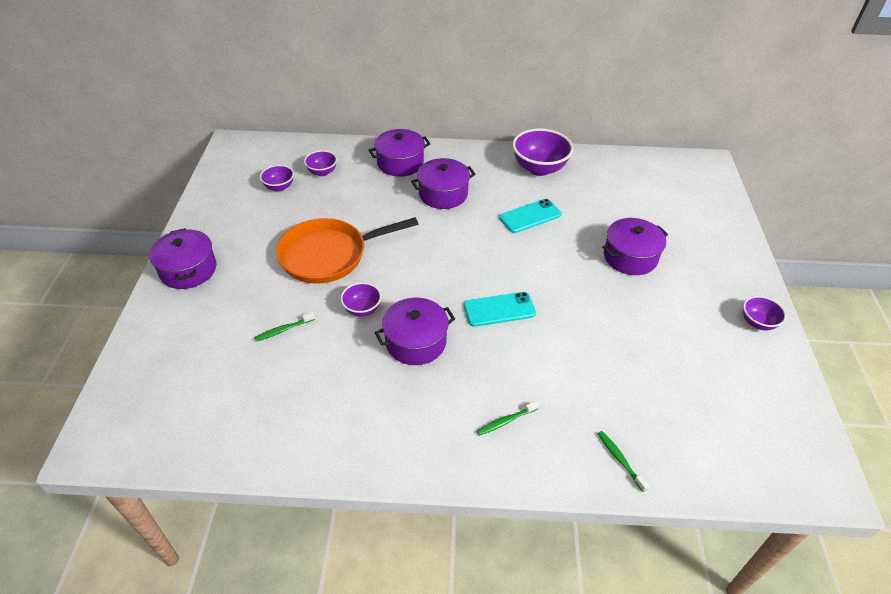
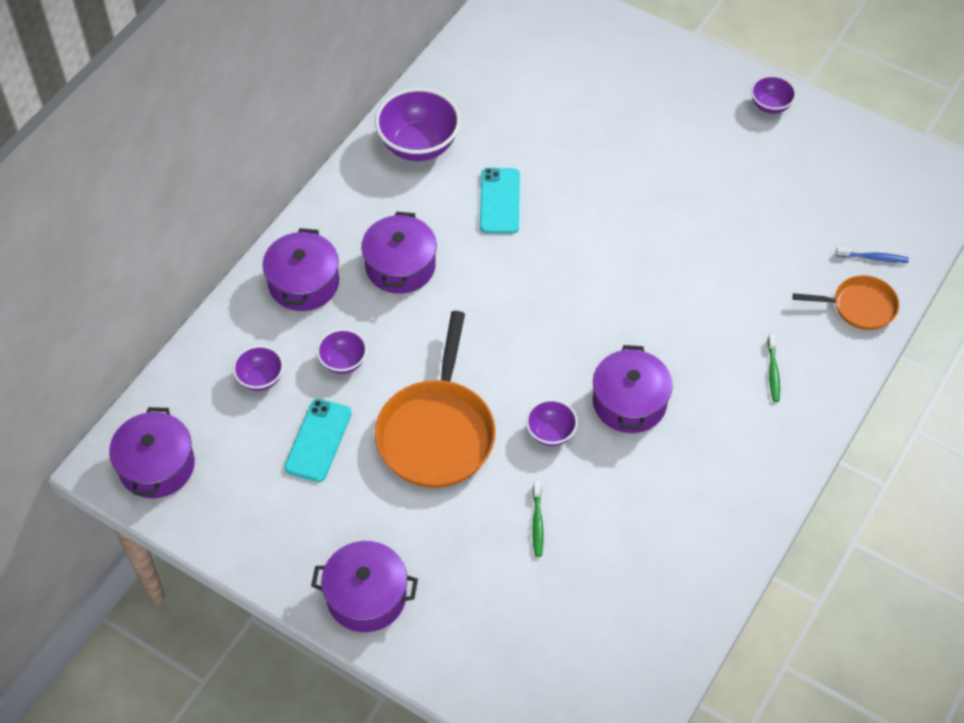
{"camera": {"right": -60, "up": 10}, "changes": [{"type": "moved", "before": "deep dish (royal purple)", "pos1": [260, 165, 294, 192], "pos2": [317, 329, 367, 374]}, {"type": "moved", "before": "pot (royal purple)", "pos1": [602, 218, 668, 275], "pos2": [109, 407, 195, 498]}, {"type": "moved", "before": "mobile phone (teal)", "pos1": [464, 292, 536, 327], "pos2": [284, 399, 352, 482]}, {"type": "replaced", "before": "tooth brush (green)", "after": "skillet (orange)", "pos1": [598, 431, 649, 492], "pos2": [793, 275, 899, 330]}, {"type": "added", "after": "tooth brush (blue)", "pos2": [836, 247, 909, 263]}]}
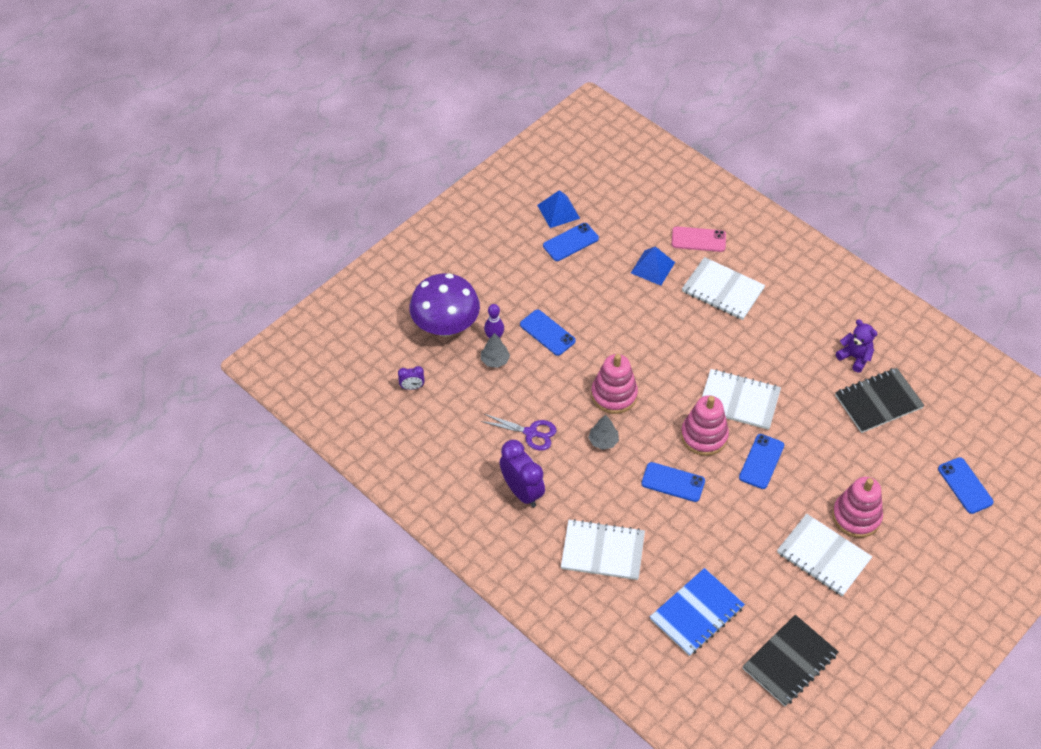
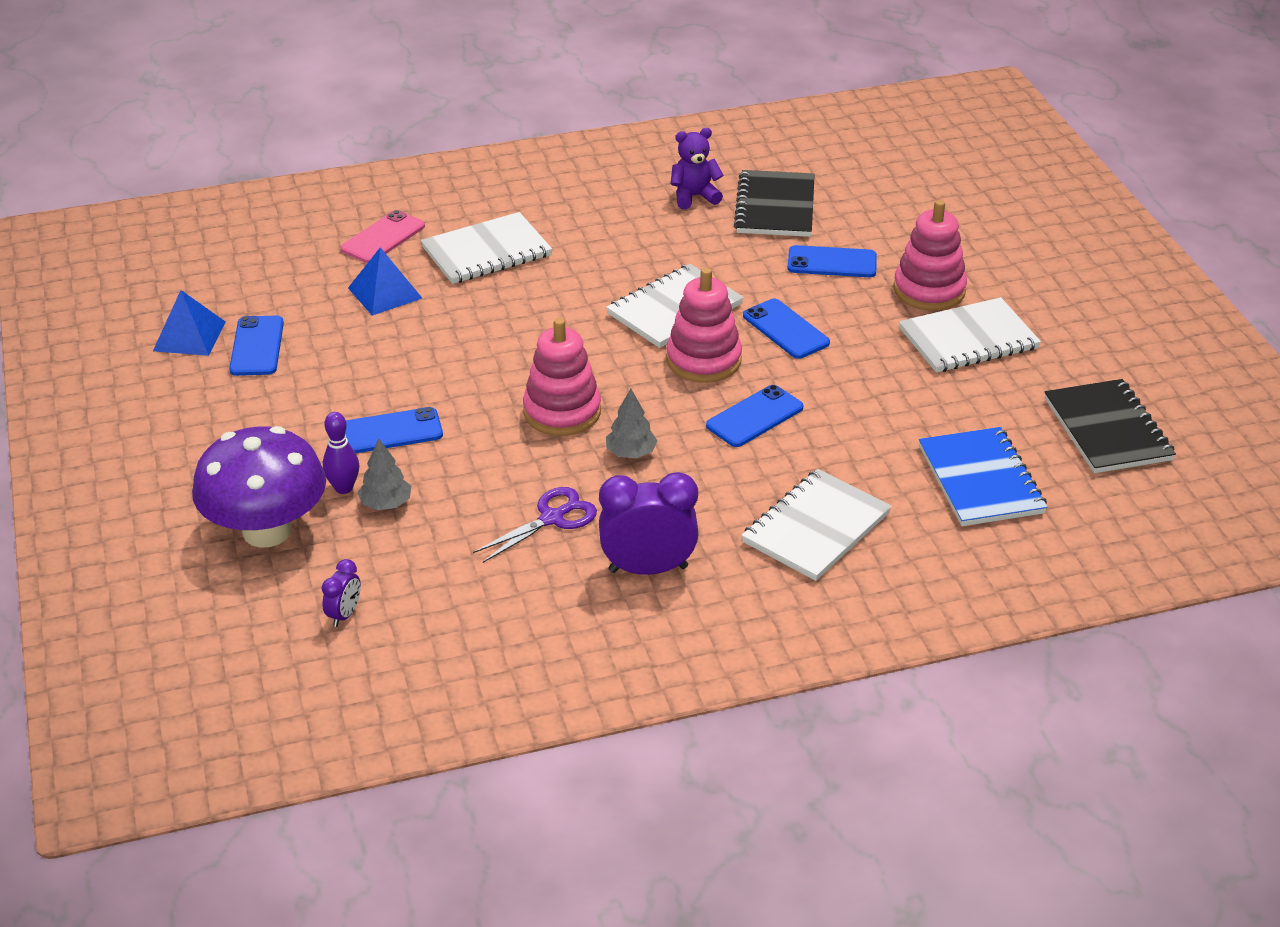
{"camera": {"right": -60, "up": -15}, "changes": [{"type": "moved", "before": "mobile phone (blue)", "pos1": [938, 457, 994, 514], "pos2": [788, 245, 877, 277]}]}
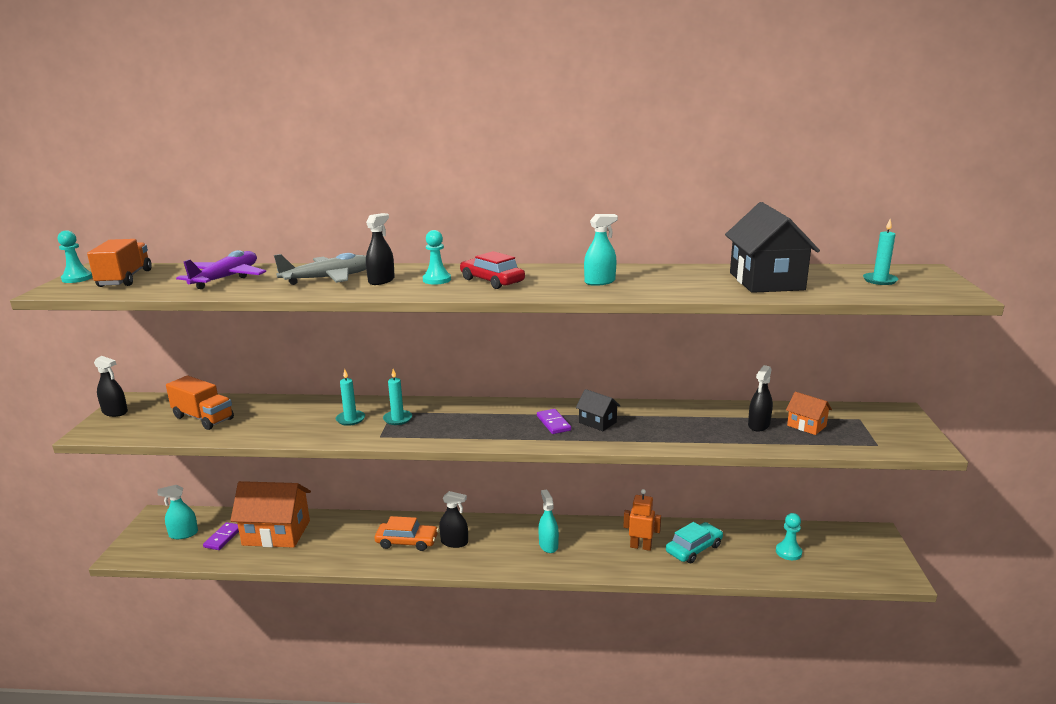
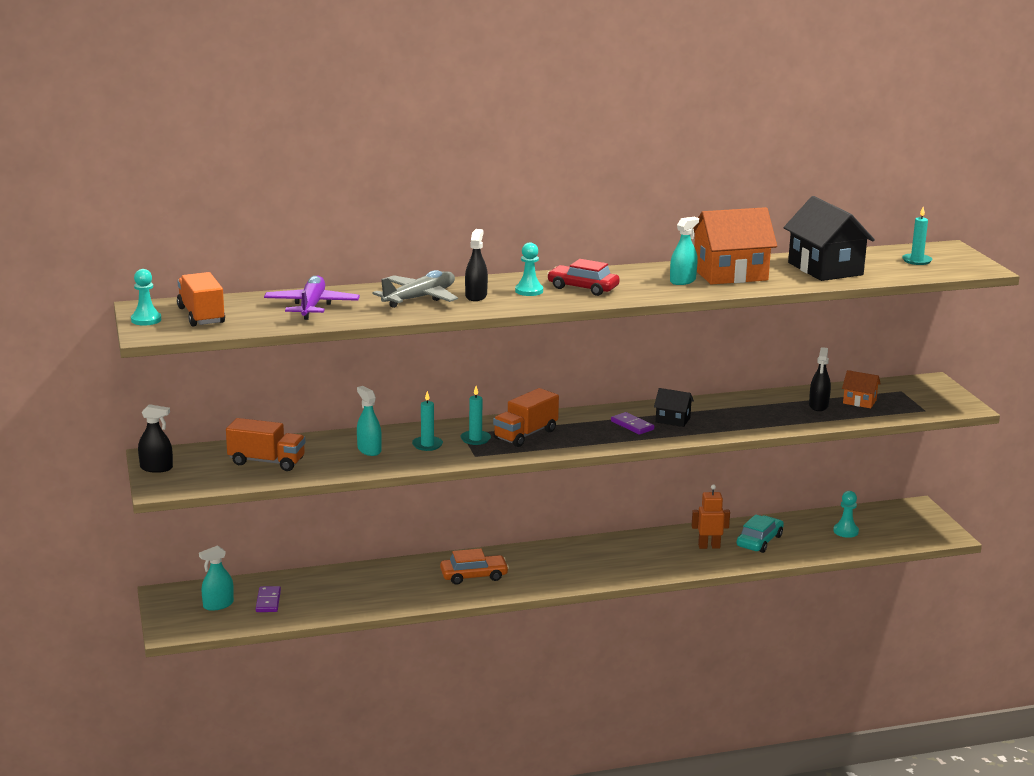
{"camera": {"right": -20, "up": 0}, "changes": [{"type": "moved", "before": "toy house (orange)", "pos1": [230, 481, 311, 548], "pos2": [693, 207, 777, 285]}, {"type": "moved", "before": "sprayer (teal)", "pos1": [538, 490, 559, 553], "pos2": [357, 386, 382, 456]}, {"type": "removed", "before": "sprayer (black)", "pos1": [439, 491, 468, 548]}, {"type": "added", "after": "toy truck (orange)", "pos2": [493, 388, 559, 447]}]}
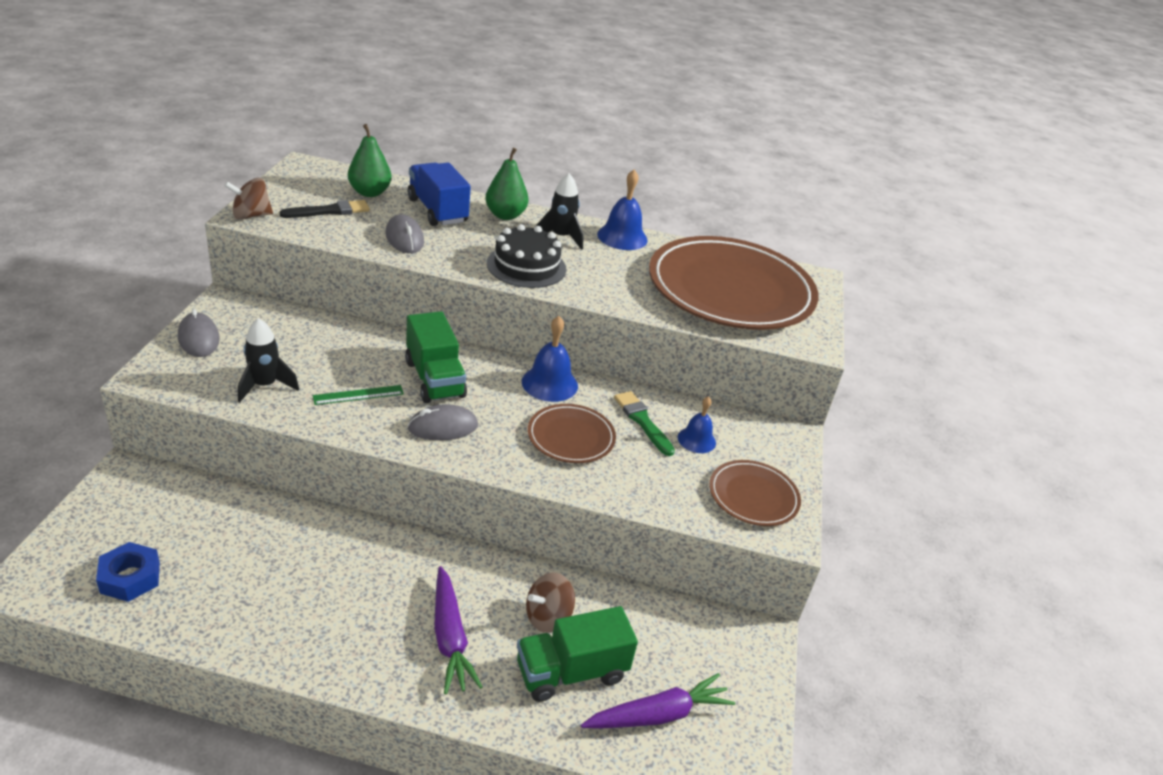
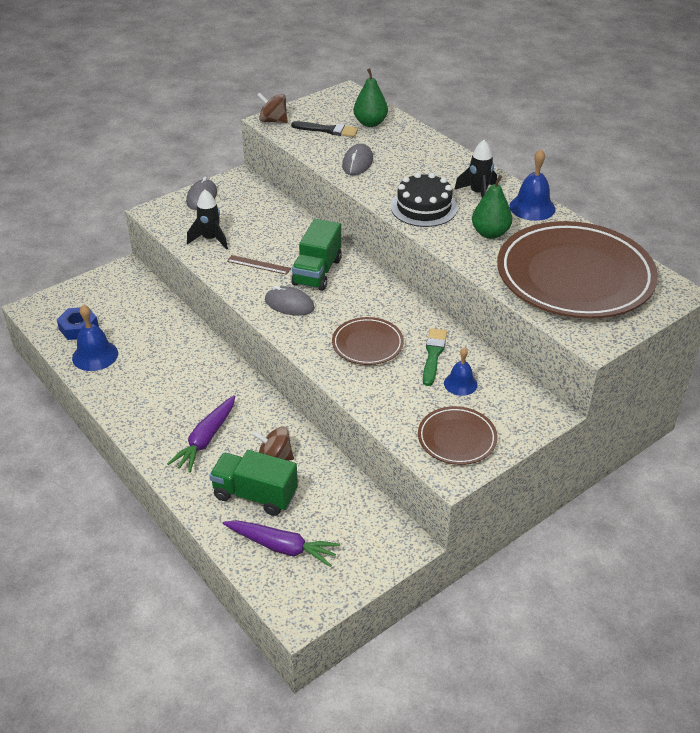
{"camera": {"right": 45, "up": 5}, "changes": [{"type": "moved", "before": "pear fruit (green)", "pos1": [485, 148, 528, 220], "pos2": [472, 175, 512, 239]}, {"type": "removed", "before": "toy truck (blue)", "pos1": [408, 162, 471, 226]}, {"type": "moved", "before": "school bell (blue)", "pos1": [522, 316, 578, 402], "pos2": [72, 305, 118, 371]}, {"type": "recoloured", "before": "straightedge (green)", "after": "straightedge (brown)", "pos1": [313, 385, 404, 405], "pos2": [227, 255, 291, 275]}]}
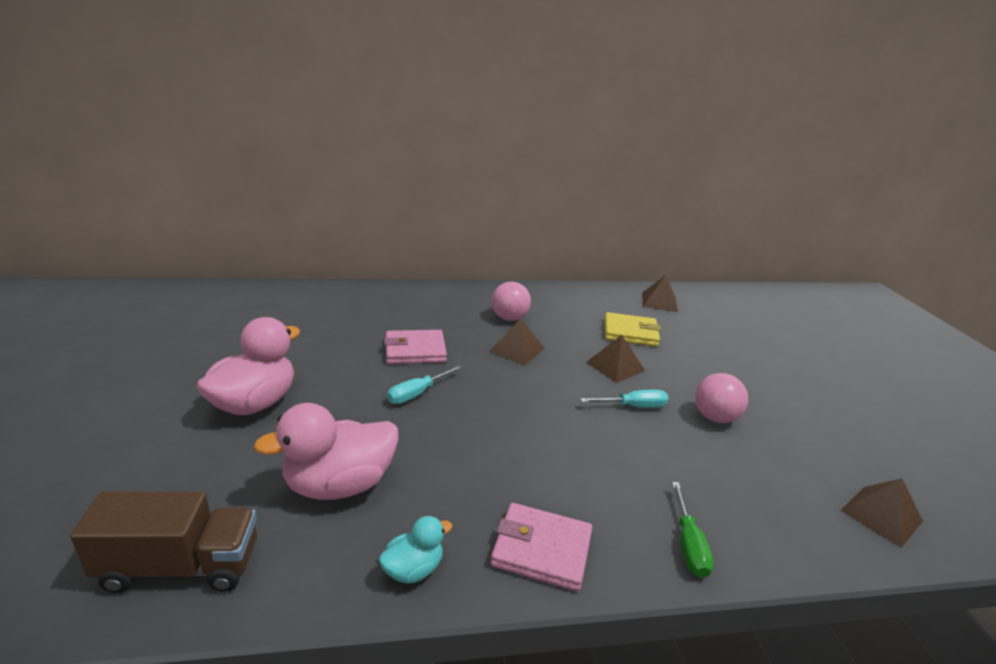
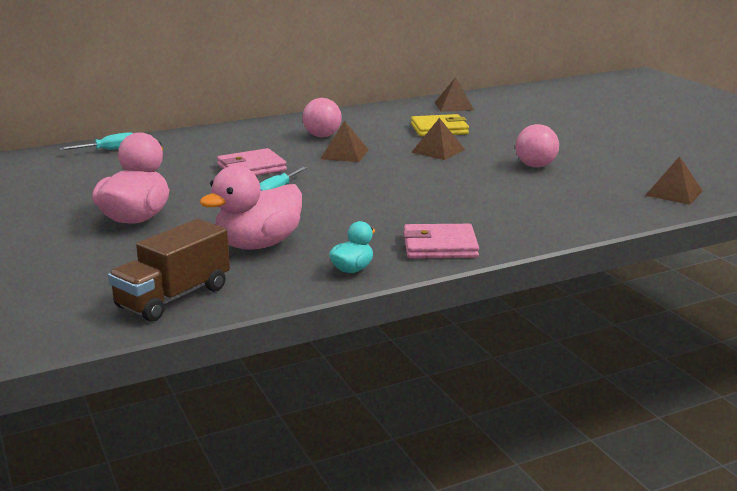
{"camera": {"right": -15, "up": -5}, "changes": [{"type": "moved", "before": "flat screwdriver (teal)", "pos1": [580, 390, 668, 408], "pos2": [59, 132, 133, 150]}, {"type": "removed", "before": "flat screwdriver (green)", "pos1": [672, 482, 714, 578]}, {"type": "turned", "before": "toy truck (brown)", "pos1": [70, 491, 257, 593], "pos2": [108, 219, 230, 322], "turn": 150}]}
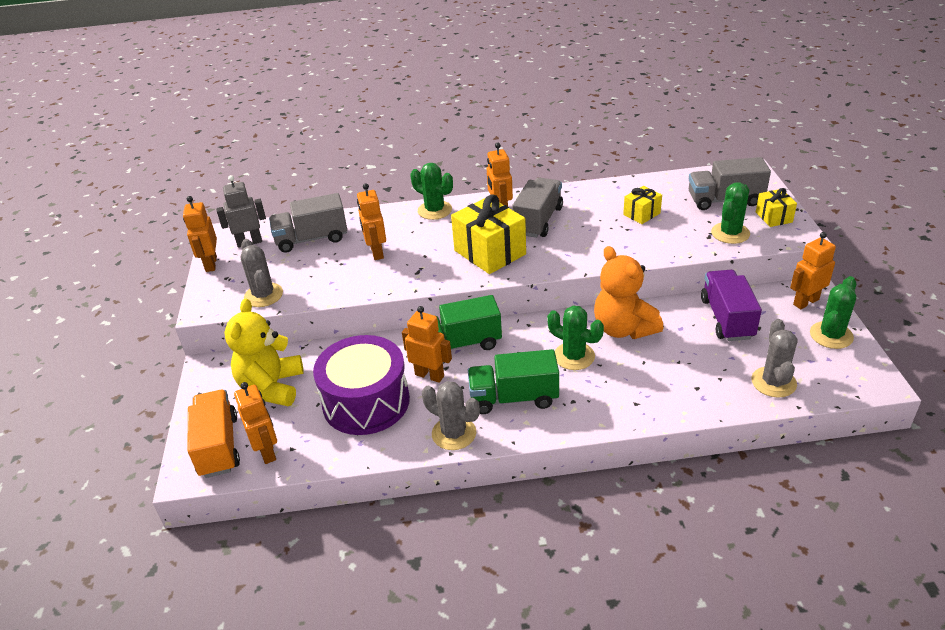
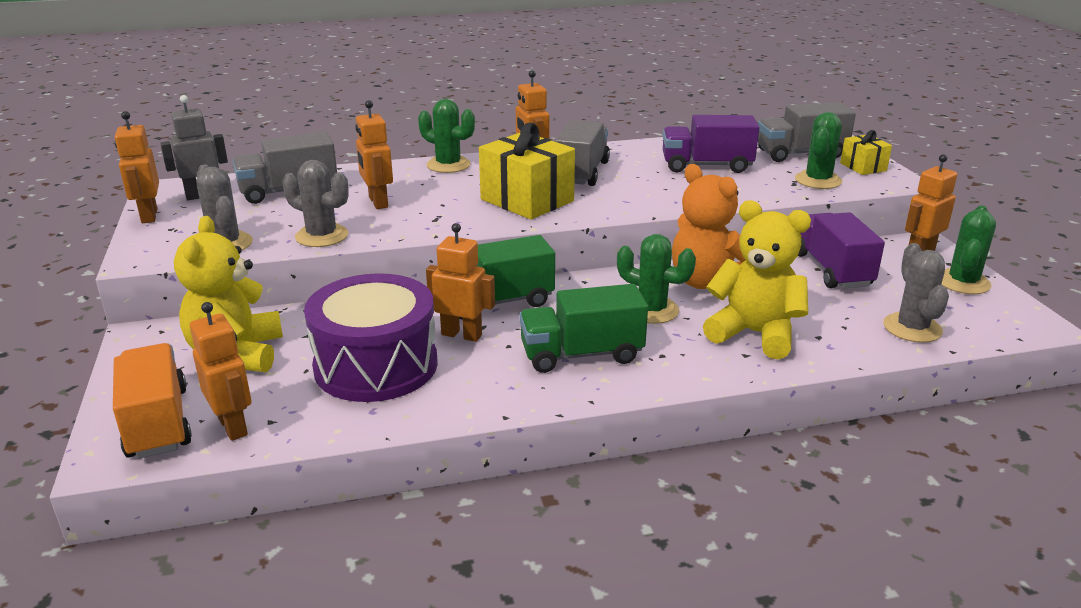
{"camera": {"right": -10, "up": -10}, "changes": [{"type": "replaced", "before": "present (bright yellow)", "after": "toy truck (royal purple)", "pos1": [623, 186, 662, 224], "pos2": [663, 115, 760, 173]}, {"type": "moved", "before": "cactus (grey)", "pos1": [422, 381, 480, 450], "pos2": [282, 160, 349, 247]}, {"type": "added", "after": "teddy bear (bright yellow)", "pos2": [703, 200, 811, 359]}]}
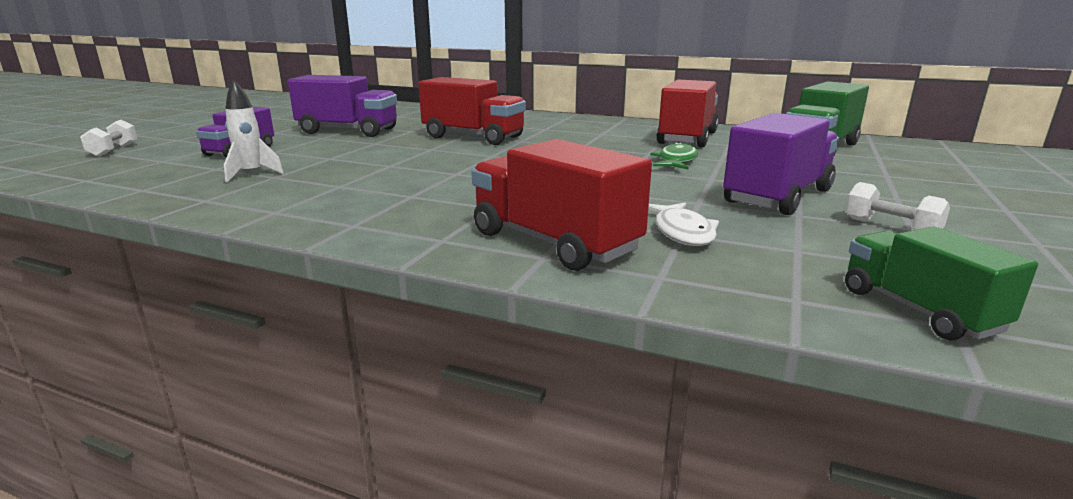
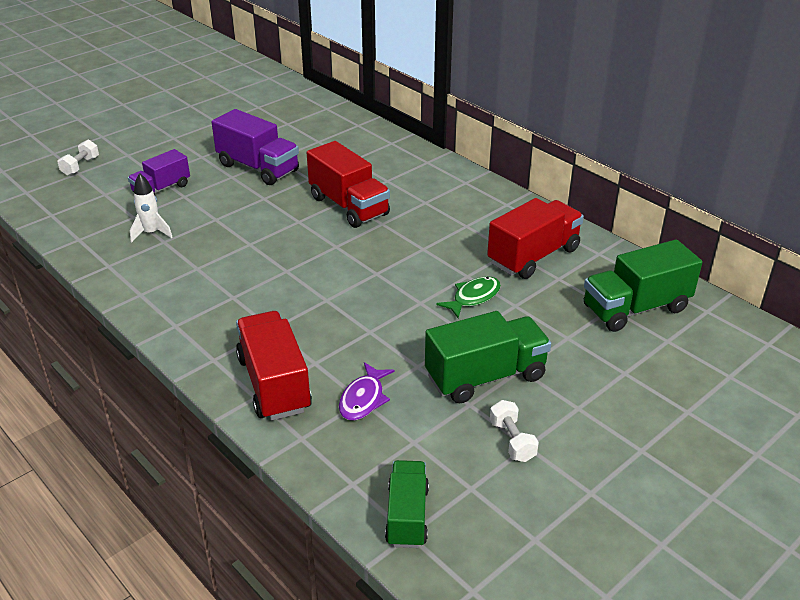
{"camera": {"right": 25, "up": 15}, "changes": [{"type": "recoloured", "before": "toy truck (royal purple)", "after": "toy truck (green)", "pos1": [723, 113, 839, 215], "pos2": [425, 311, 551, 403]}, {"type": "recoloured", "before": "fish figure (snow-white)", "after": "fish figure (royal purple)", "pos1": [648, 202, 719, 246], "pos2": [339, 362, 395, 421]}]}
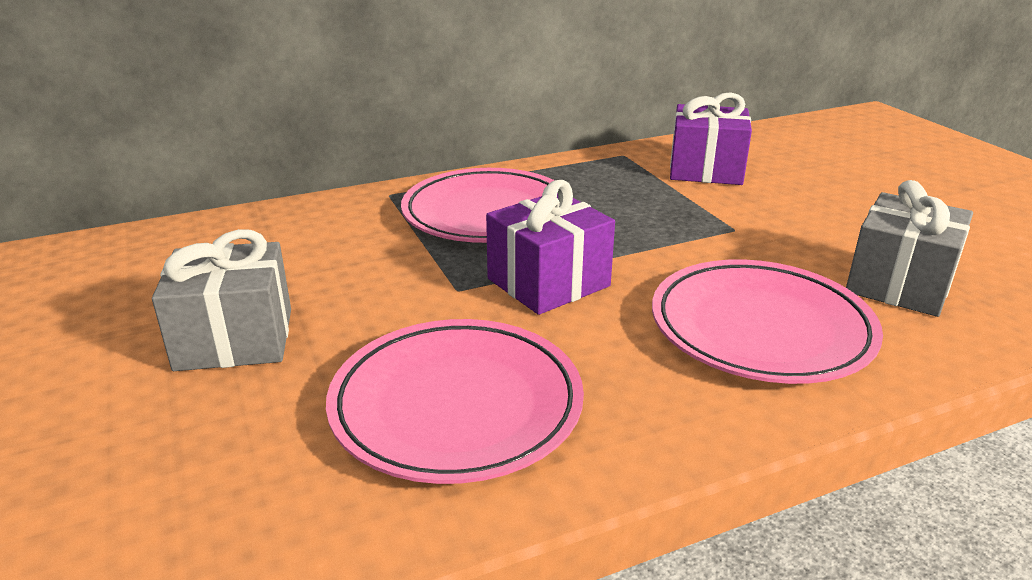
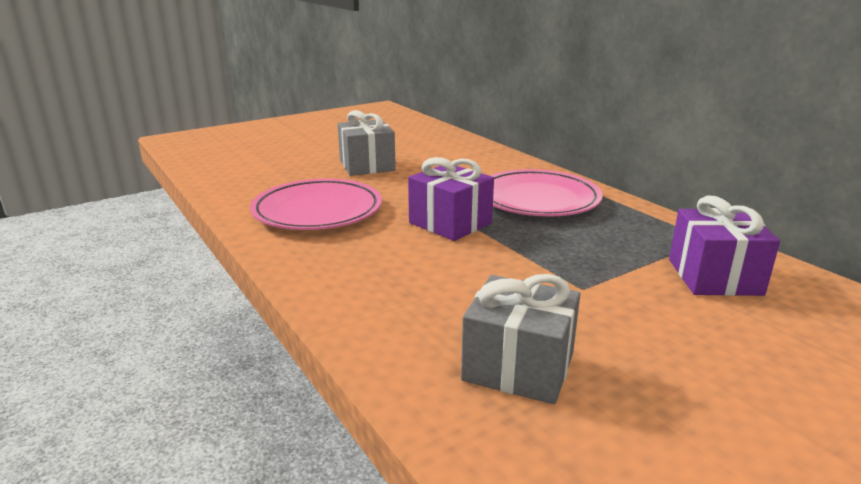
{"camera": {"right": 80, "up": -5}, "changes": [{"type": "removed", "before": "flat dish (rosy)", "pos1": [652, 259, 883, 384]}]}
